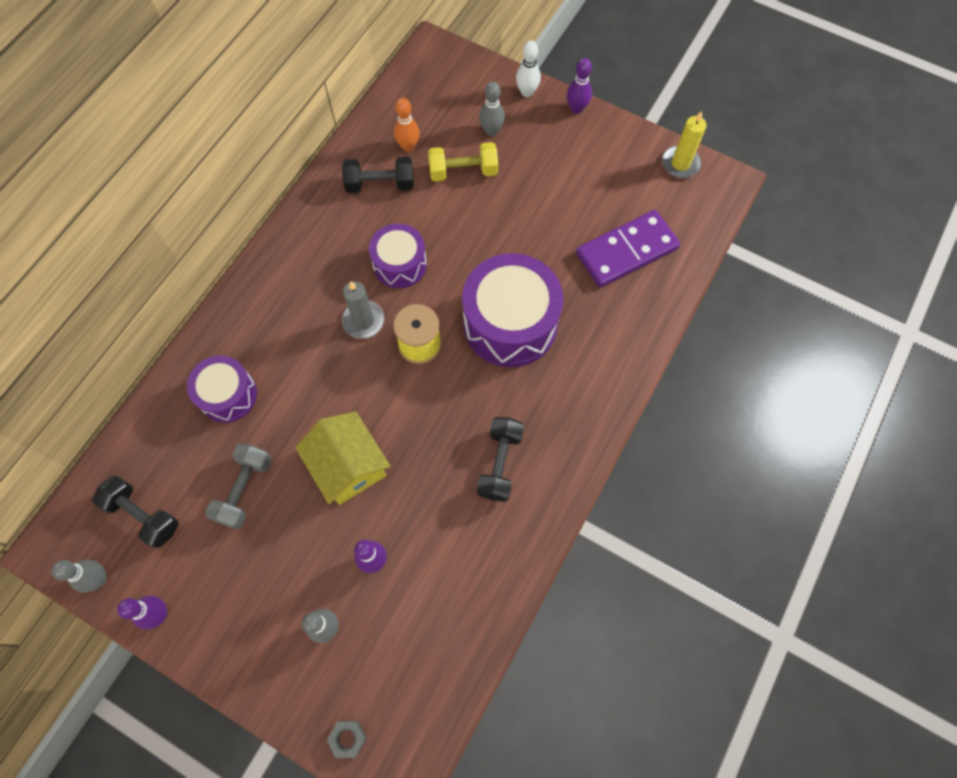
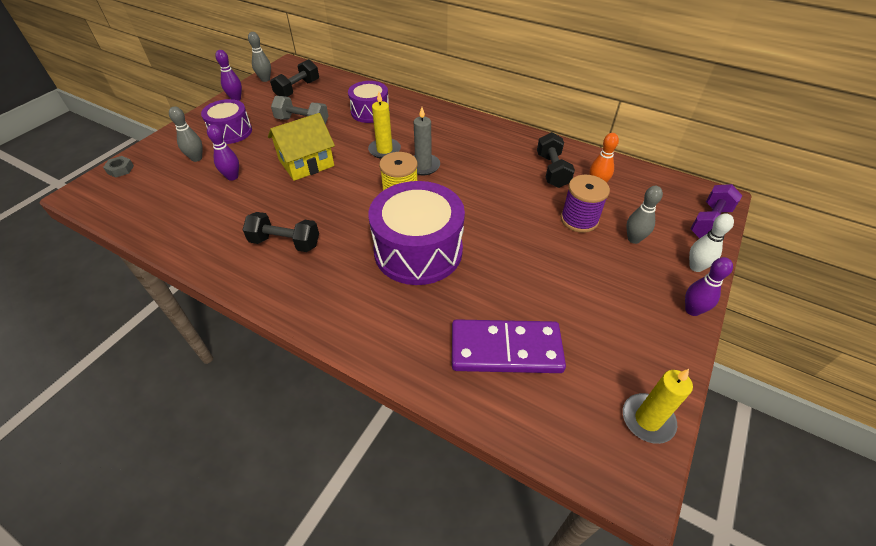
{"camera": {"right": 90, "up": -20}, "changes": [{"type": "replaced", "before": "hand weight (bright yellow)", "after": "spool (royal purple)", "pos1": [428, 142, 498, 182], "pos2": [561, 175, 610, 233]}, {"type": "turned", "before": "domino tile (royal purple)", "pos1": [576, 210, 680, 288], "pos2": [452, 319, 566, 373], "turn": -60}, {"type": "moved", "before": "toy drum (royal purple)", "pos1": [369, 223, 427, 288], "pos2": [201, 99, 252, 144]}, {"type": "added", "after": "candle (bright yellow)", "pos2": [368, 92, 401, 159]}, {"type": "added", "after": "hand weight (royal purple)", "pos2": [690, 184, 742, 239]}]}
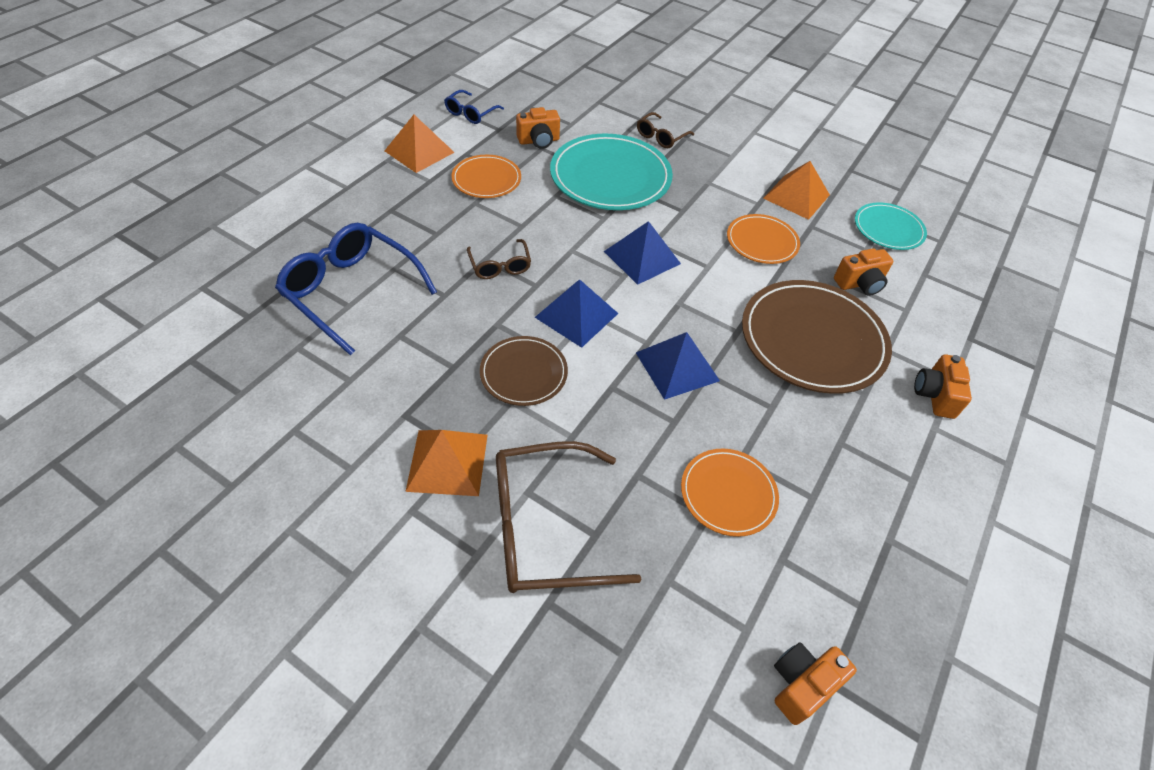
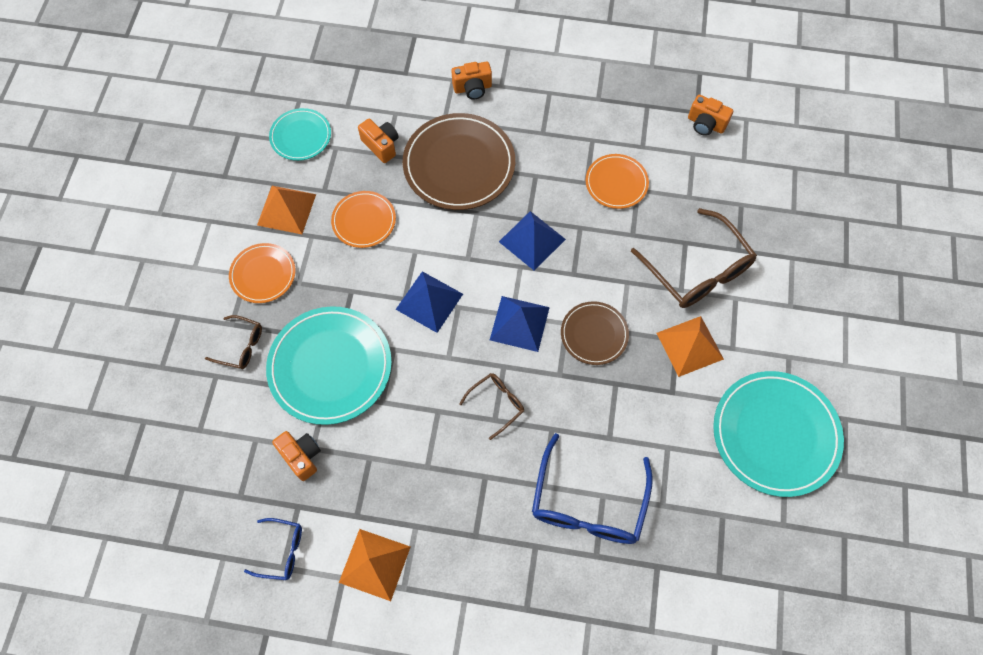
{"camera": {"right": -110, "up": 15}, "changes": [{"type": "moved", "before": "flat dish (orange)", "pos1": [451, 155, 521, 198], "pos2": [229, 243, 295, 303]}, {"type": "added", "after": "flat dish (teal)", "pos2": [713, 371, 844, 497]}]}
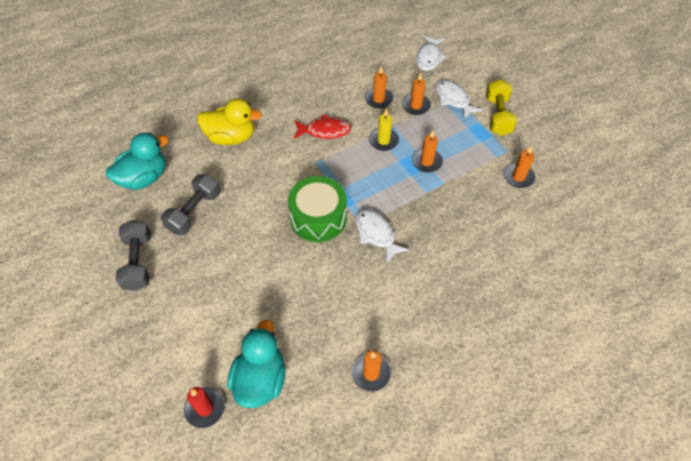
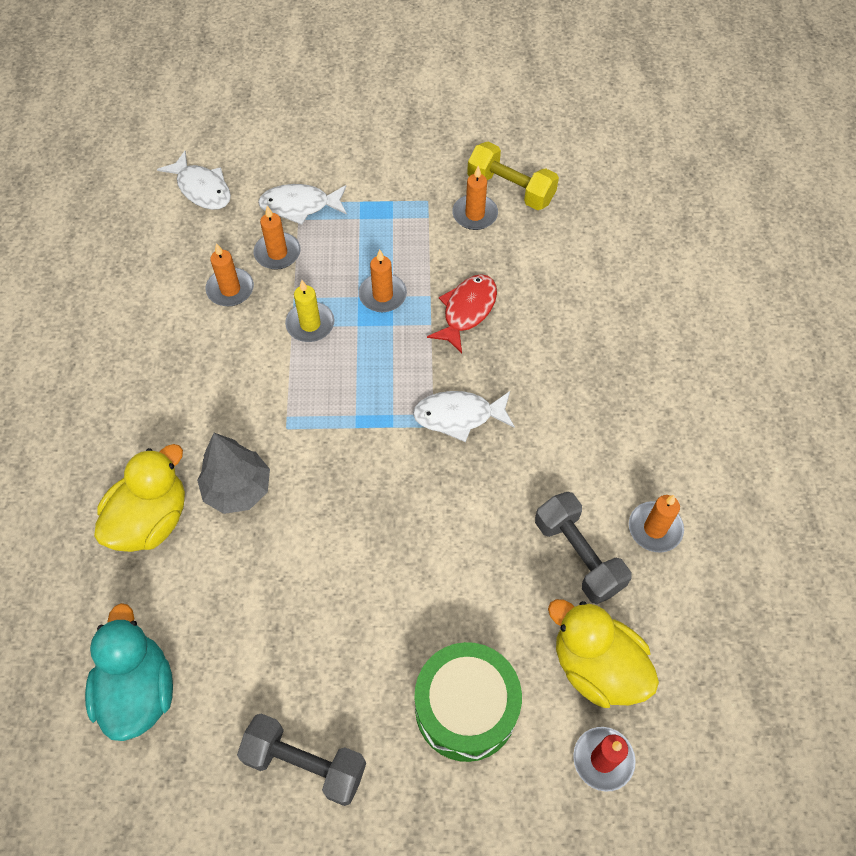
{"camera": {"right": -60, "up": 5}, "changes": [{"type": "moved", "before": "hand weight (bright yellow)", "pos1": [486, 79, 517, 136], "pos2": [467, 142, 559, 210]}, {"type": "moved", "before": "fish figure (scarlet)", "pos1": [293, 115, 351, 139], "pos2": [427, 274, 497, 353]}, {"type": "moved", "before": "hand weight (grey)", "pos1": [161, 174, 220, 235], "pos2": [535, 492, 632, 604]}, {"type": "moved", "before": "toy drum (green)", "pos1": [288, 176, 347, 242], "pos2": [414, 642, 522, 762]}, {"type": "recoloured", "before": "toy duck (teal)", "after": "toy duck (bright yellow)", "pos1": [228, 320, 286, 408], "pos2": [548, 599, 659, 708]}, {"type": "added", "after": "fir tree (grey)", "pos2": [197, 433, 270, 514]}]}
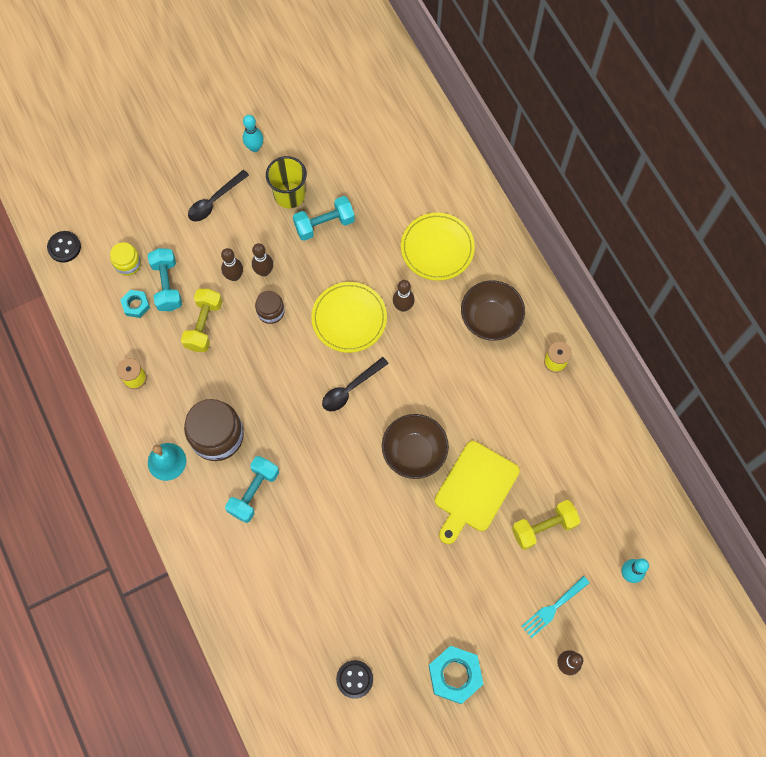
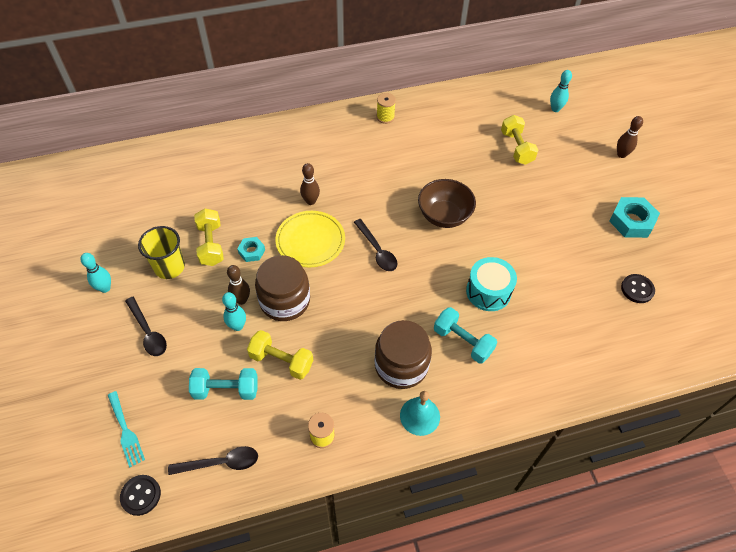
{"camera": {"right": -80, "up": -15}, "changes": [{"type": "recoloured", "before": "hand weight (teal)", "after": "hand weight (bright yellow)", "pos1": [293, 196, 355, 241], "pos2": [194, 209, 224, 266]}, {"type": "removed", "before": "flat dish (bright yellow)", "pos1": [401, 213, 475, 281]}, {"type": "removed", "before": "jar (bright yellow)", "pos1": [110, 242, 141, 276]}, {"type": "recoloured", "before": "skittle (brown)", "after": "skittle (teal)", "pos1": [221, 248, 243, 281], "pos2": [222, 292, 246, 331]}, {"type": "removed", "before": "deep dish (brown)", "pos1": [461, 281, 525, 341]}, {"type": "moved", "before": "hex nut (teal)", "pos1": [120, 290, 150, 318], "pos2": [237, 237, 265, 262]}, {"type": "resized", "before": "jar (brown)", "pos1": [255, 291, 285, 324], "pos2": [255, 255, 310, 321], "scale": 1.88}, {"type": "removed", "before": "cutting board (bright yellow)", "pos1": [434, 441, 520, 544]}, {"type": "moved", "before": "fork (teal)", "pos1": [521, 576, 589, 638], "pos2": [108, 391, 145, 467]}, {"type": "added", "after": "toy drum (teal)", "pos2": [466, 257, 517, 311]}, {"type": "added", "after": "tablespoon (black)", "pos2": [168, 446, 258, 475]}]}
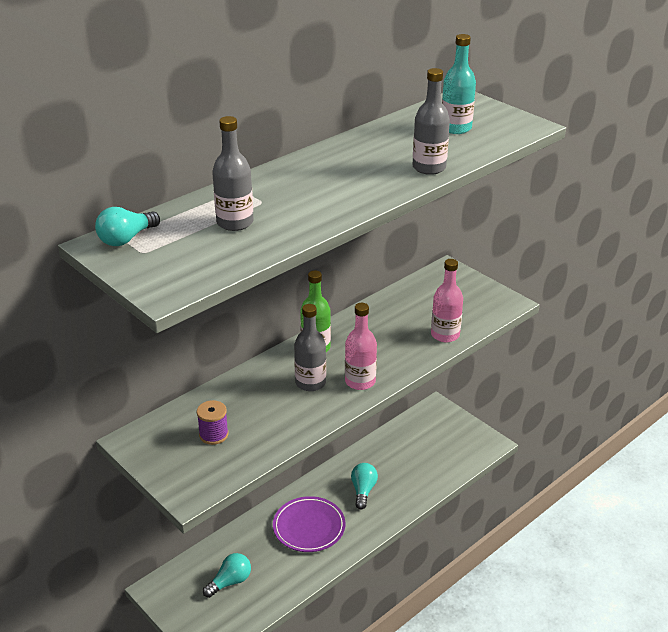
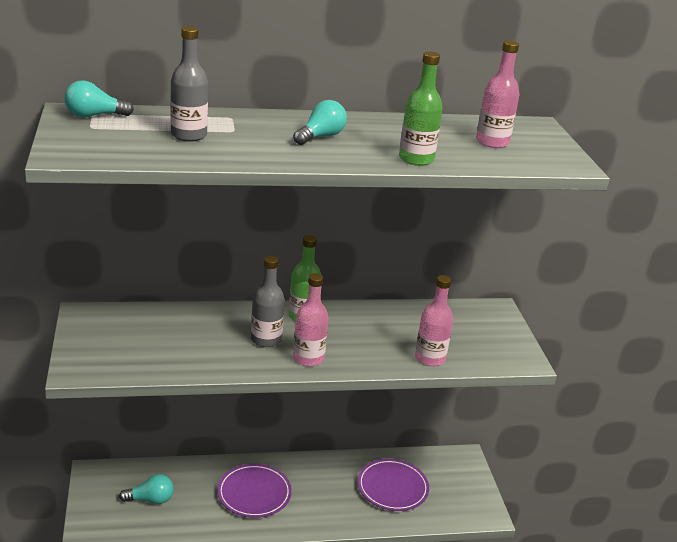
{"camera": {"right": 30, "up": -5}, "changes": [{"type": "recoloured", "before": "bottle (teal)", "after": "bottle (rosy)", "pos1": [442, 34, 476, 134], "pos2": [476, 40, 519, 148]}, {"type": "recoloured", "before": "bottle (grey)", "after": "bottle (green)", "pos1": [412, 68, 450, 175], "pos2": [399, 52, 443, 166]}, {"type": "removed", "before": "spool (royal purple)", "pos1": [197, 400, 228, 445]}, {"type": "moved", "before": "light bulb (teal)", "pos1": [351, 463, 378, 509], "pos2": [293, 100, 347, 145]}, {"type": "added", "after": "flat dish (royal purple)", "pos2": [358, 459, 429, 511]}]}
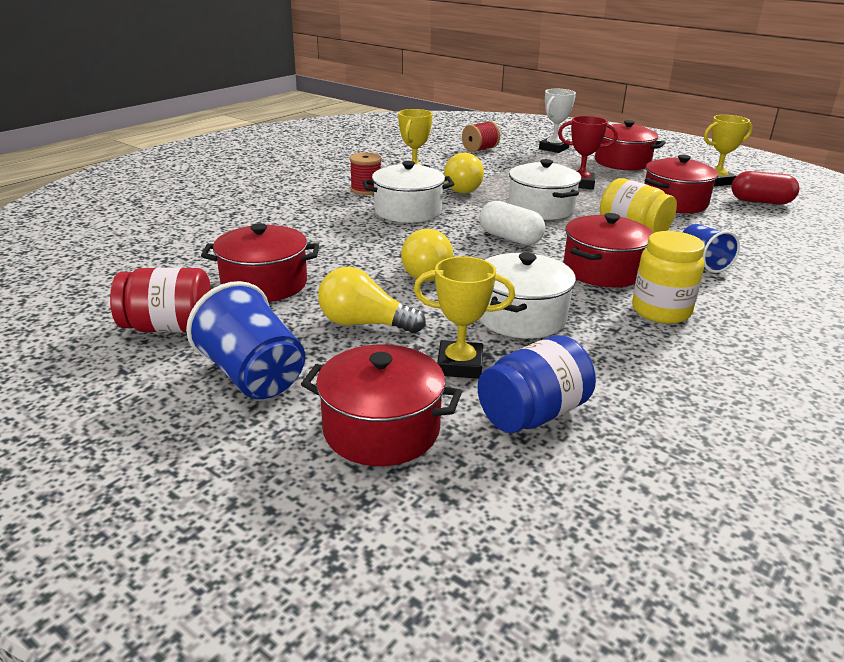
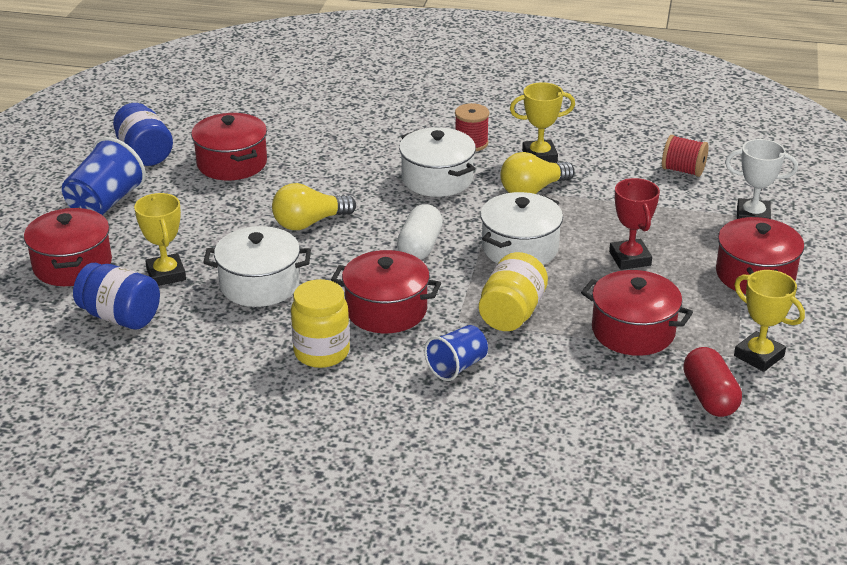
{"camera": {"right": 65, "up": 5}, "changes": [{"type": "recoloured", "before": "jar (scarlet)", "after": "jar (blue)", "pos1": [110, 267, 211, 333], "pos2": [113, 103, 173, 166]}, {"type": "removed", "before": "light bulb (bright yellow)", "pos1": [318, 267, 426, 333]}]}
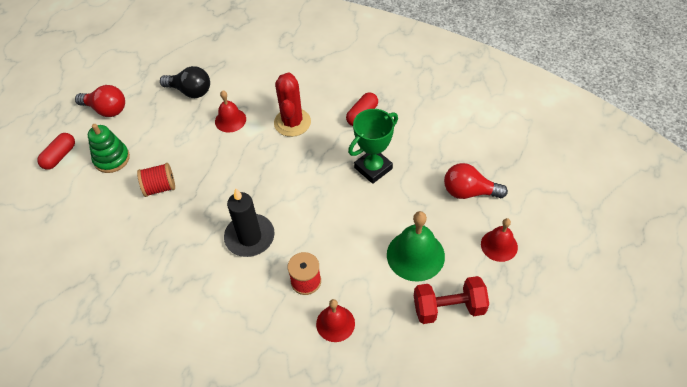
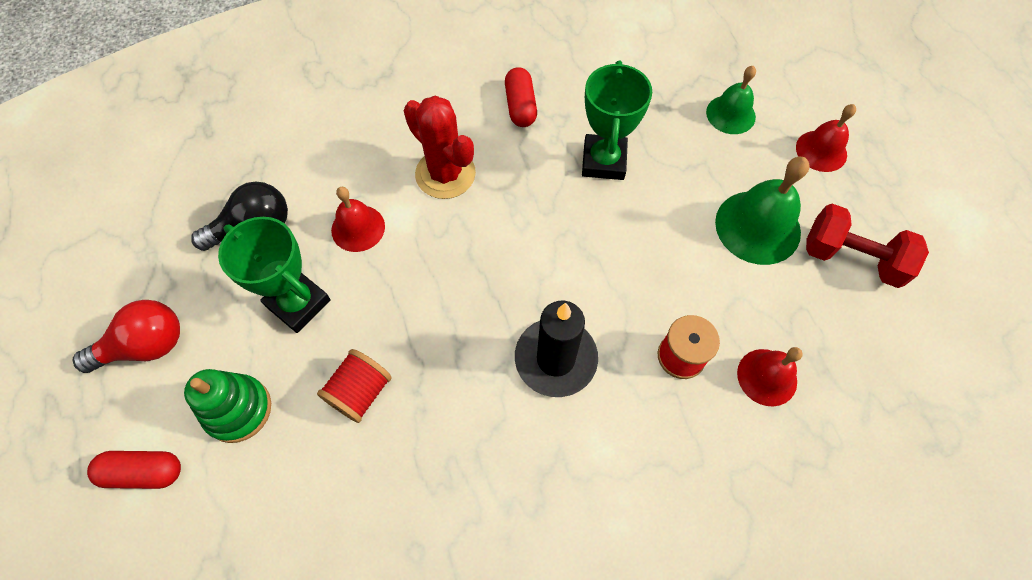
{"camera": {"right": -45, "up": 10}, "changes": [{"type": "turned", "before": "pill shape (scarlet)", "pos1": [37, 133, 75, 170], "pos2": [87, 451, 181, 489], "turn": -75}, {"type": "replaced", "before": "light bulb (scarlet)", "after": "school bell (green)", "pos1": [444, 163, 508, 199], "pos2": [706, 66, 756, 134]}, {"type": "turned", "before": "hand weight (scarlet)", "pos1": [414, 276, 489, 324], "pos2": [806, 204, 929, 288], "turn": 75}, {"type": "added", "after": "award cup (green)", "pos2": [218, 217, 331, 333]}]}
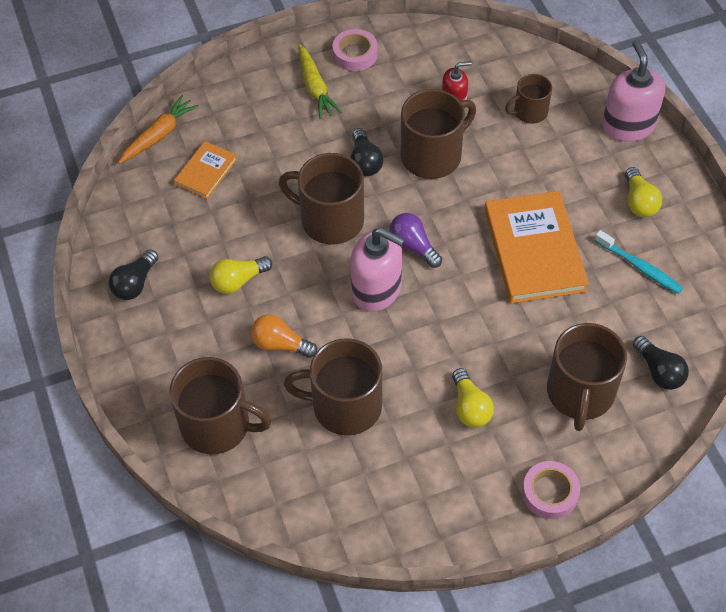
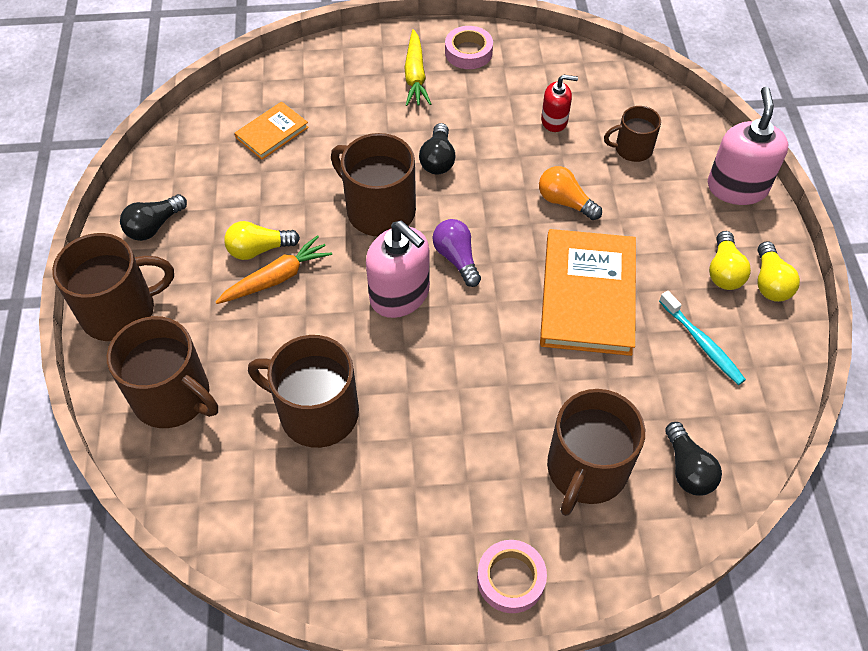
{"camera": {"right": 15, "up": 0}, "changes": [{"type": "moved", "before": "tea mug (brown)", "pos1": [401, 89, 476, 179], "pos2": [52, 233, 174, 341]}, {"type": "moved", "before": "root vegetable (orange)", "pos1": [118, 95, 199, 164], "pos2": [215, 235, 332, 304]}, {"type": "moved", "before": "light bulb (orange)", "pos1": [251, 314, 317, 358], "pos2": [539, 166, 602, 220]}, {"type": "moved", "before": "light bulb (bright yellow)", "pos1": [452, 368, 494, 428], "pos2": [758, 241, 800, 302]}]}
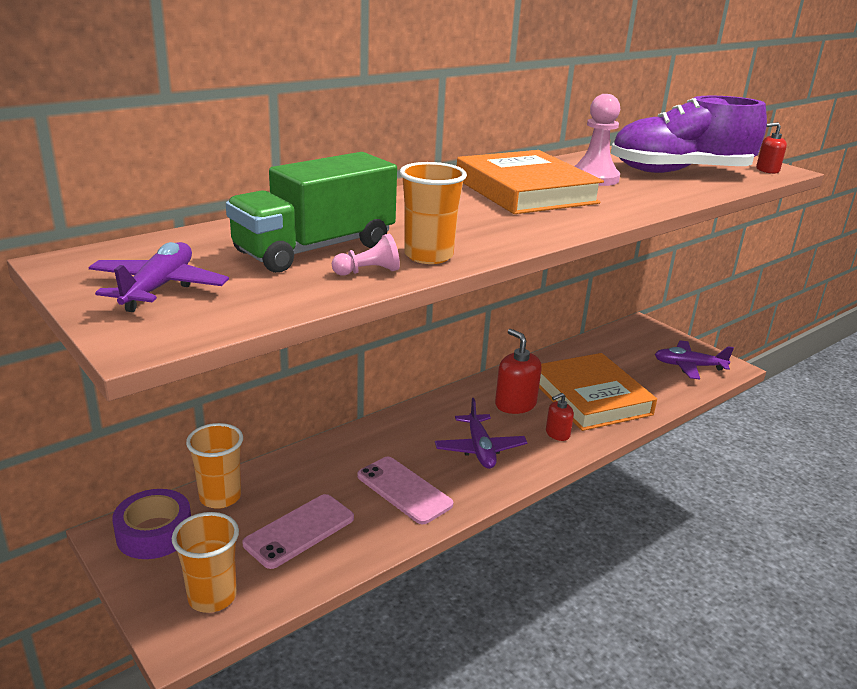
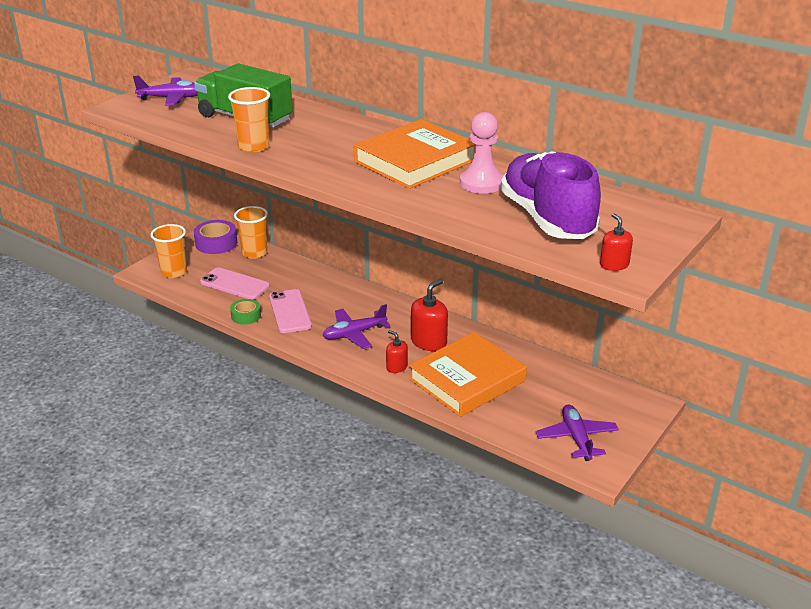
{"camera": {"right": 75, "up": 5}, "changes": [{"type": "removed", "before": "game pawn (rosy)", "pos1": [332, 234, 400, 276]}, {"type": "turned", "before": "mobile phone (rosy)", "pos1": [357, 457, 454, 524], "pos2": [269, 289, 312, 333], "turn": -45}, {"type": "added", "after": "tape (green)", "pos2": [230, 299, 261, 325]}]}
